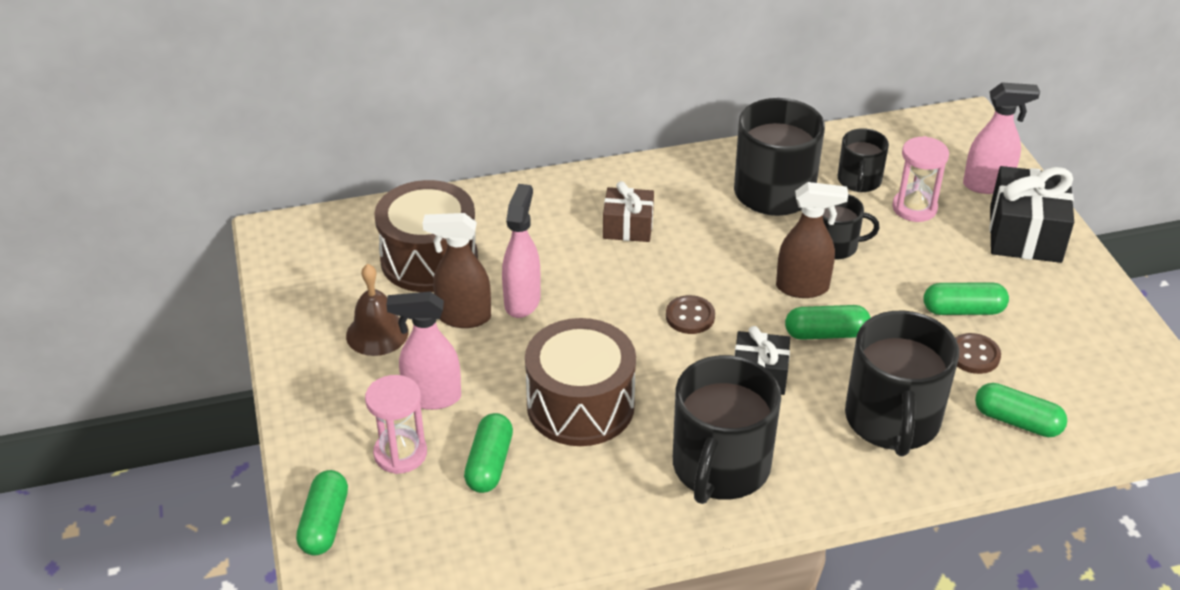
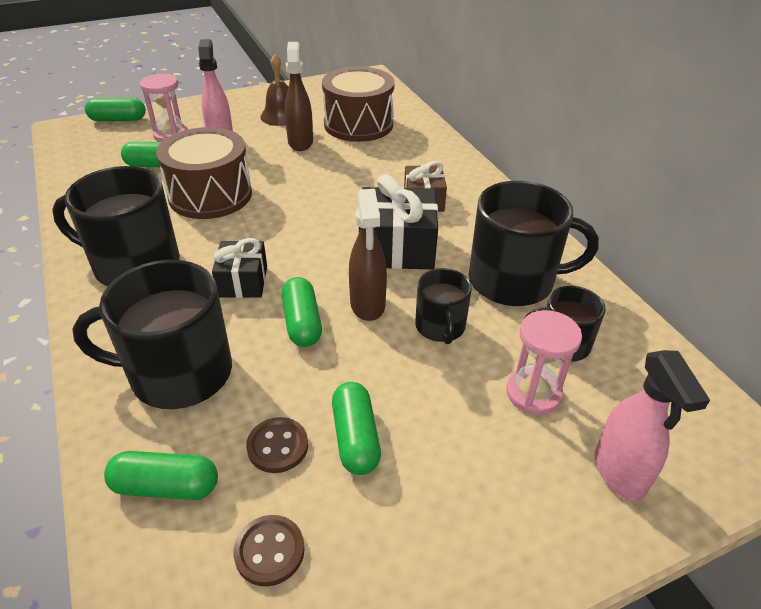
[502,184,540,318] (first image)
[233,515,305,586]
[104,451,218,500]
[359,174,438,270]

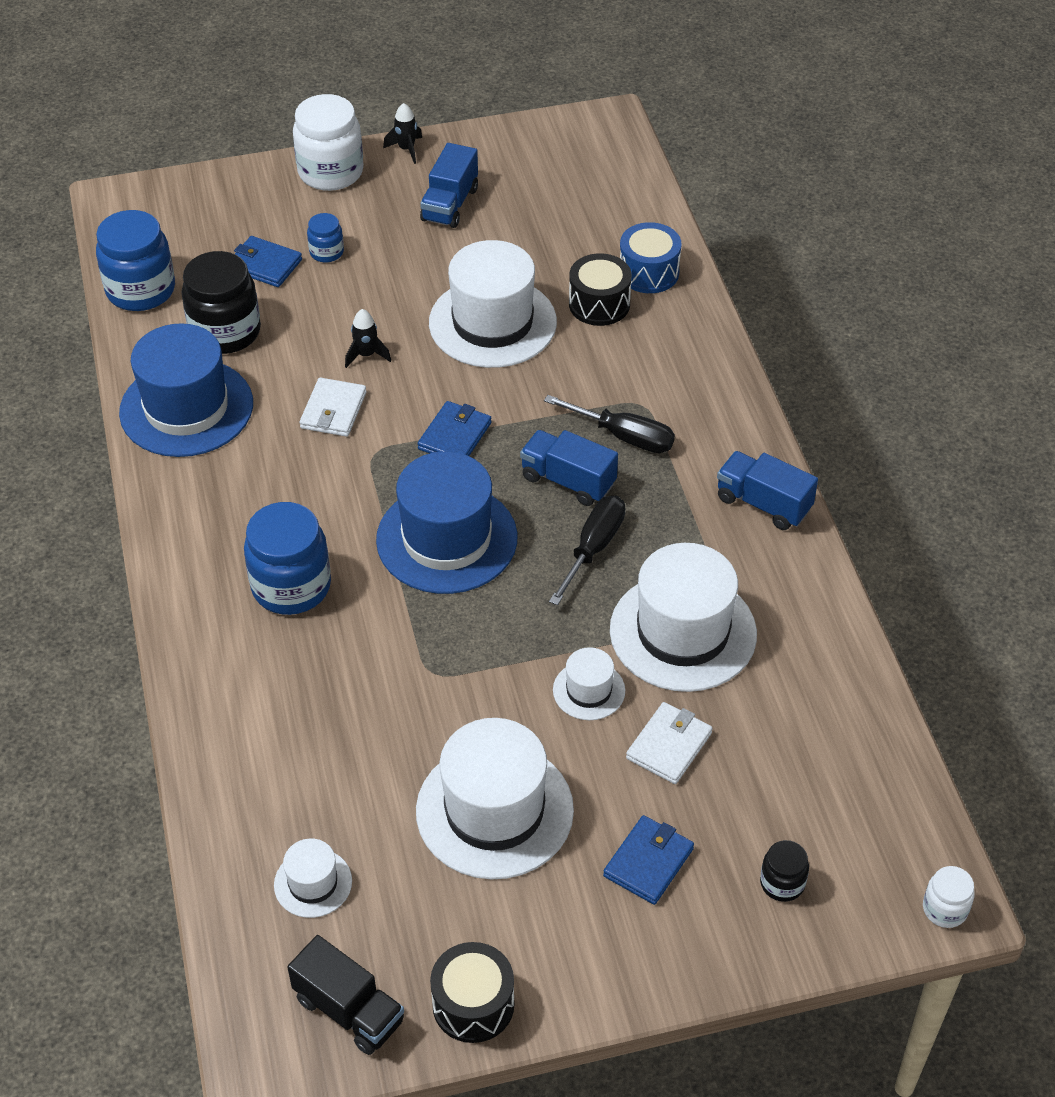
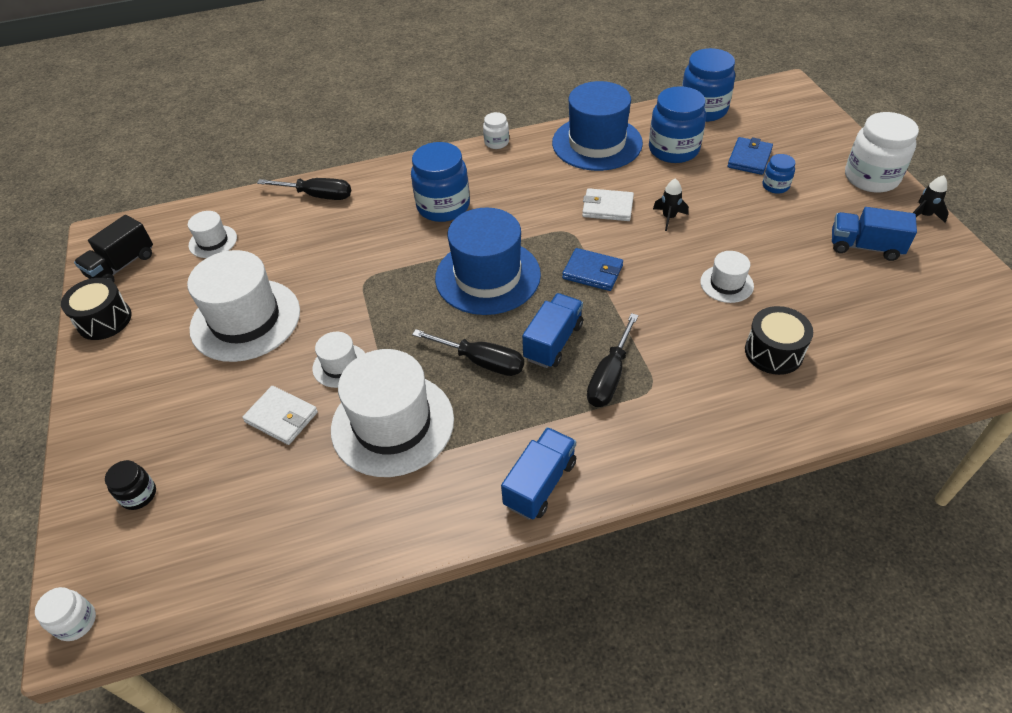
[649,86,706,163]
[700,251,754,303]
[603,815,694,905] (first image)
[620,222,682,293] (first image)
[257,178,351,200]
[483,112,509,149]

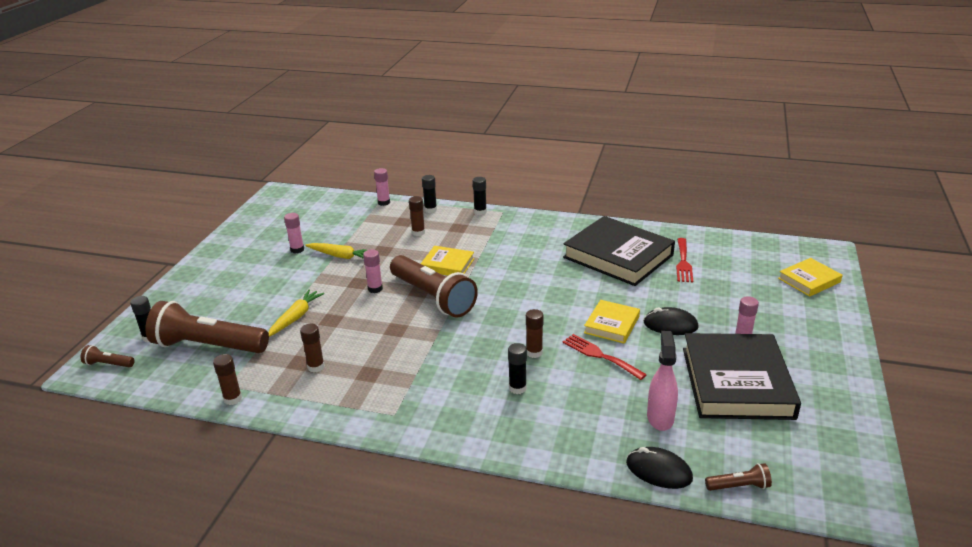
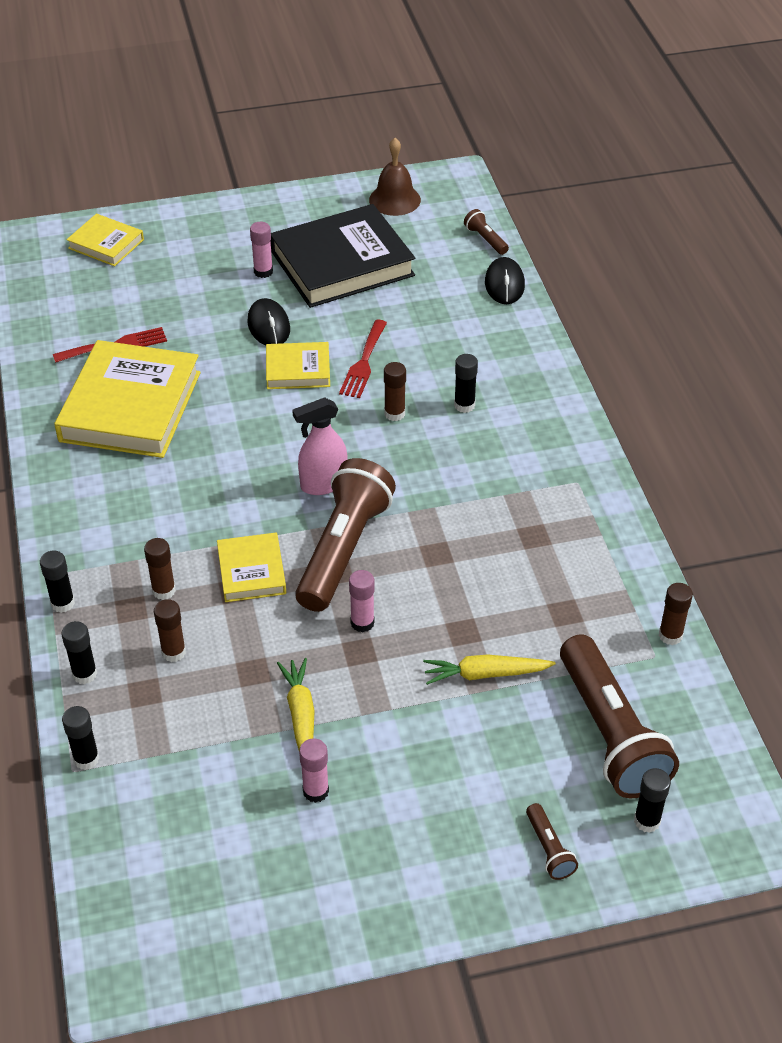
[526,803,578,880]
[144,538,176,600]
[62,706,99,770]
[54,340,201,458]
[292,397,347,495]
[369,138,421,216]

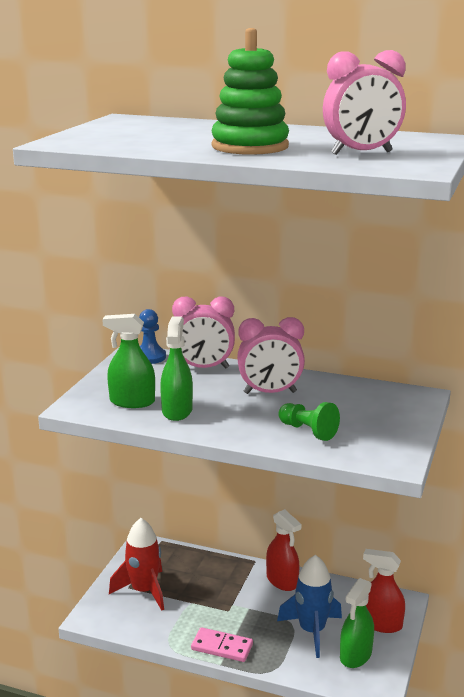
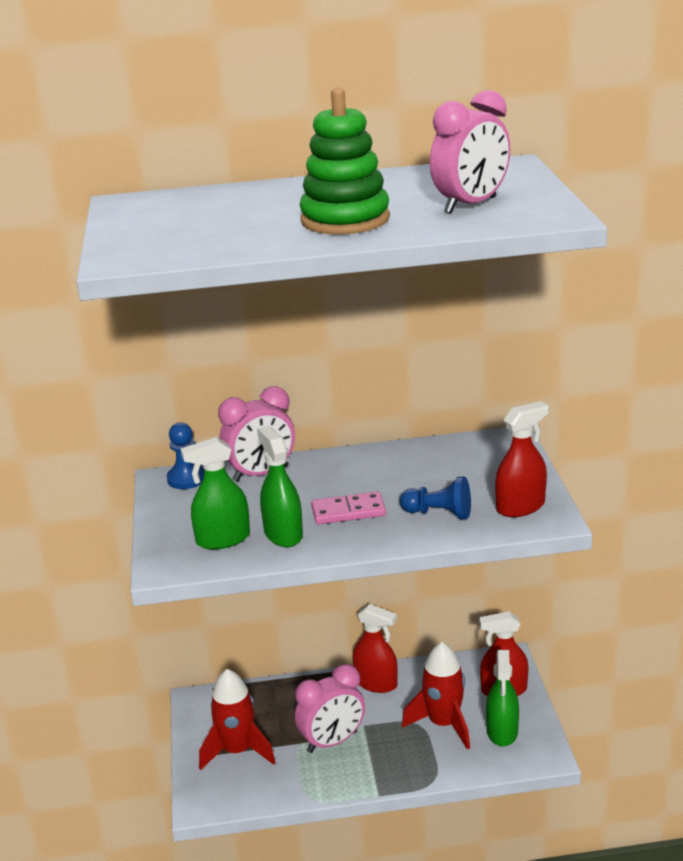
[311,492,386,524]
[295,664,365,753]
[402,642,470,749]
[400,476,471,519]
[495,401,549,517]

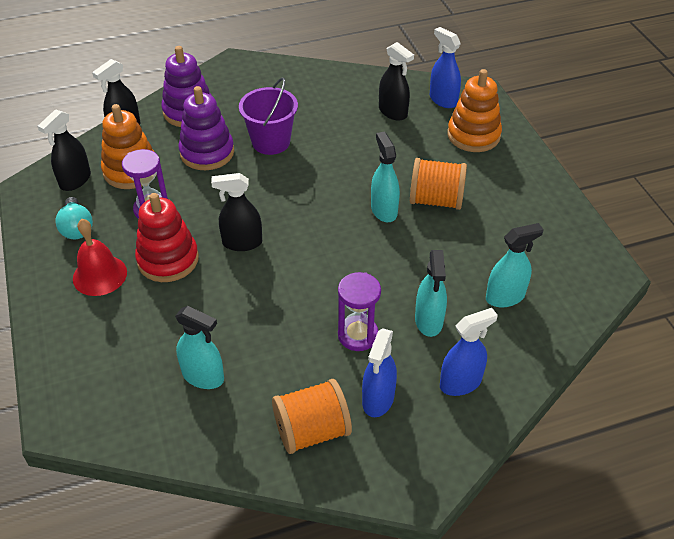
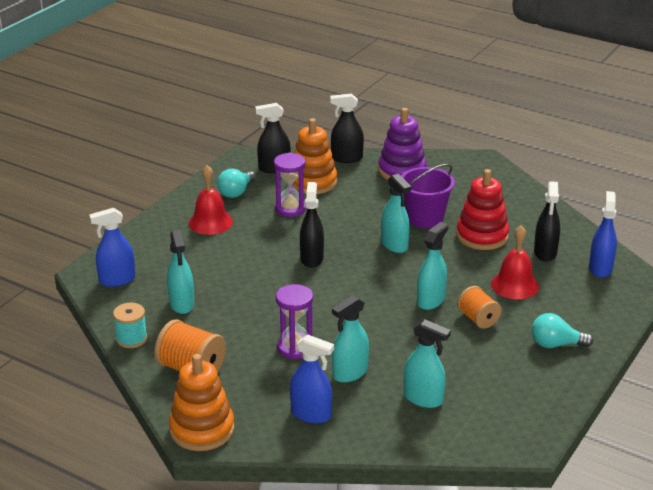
[456,169,509,250]
[178,86,234,170] (first image)
[300,182,324,268]
[89,208,135,287]
[457,286,501,329]
[169,354,234,451]
[113,303,147,348]
[381,174,411,253]
[491,226,539,299]
[531,313,593,348]

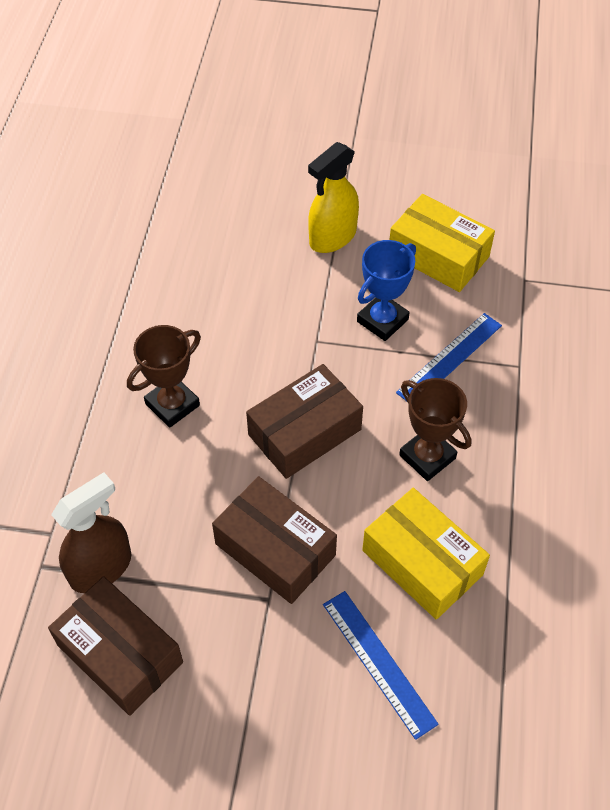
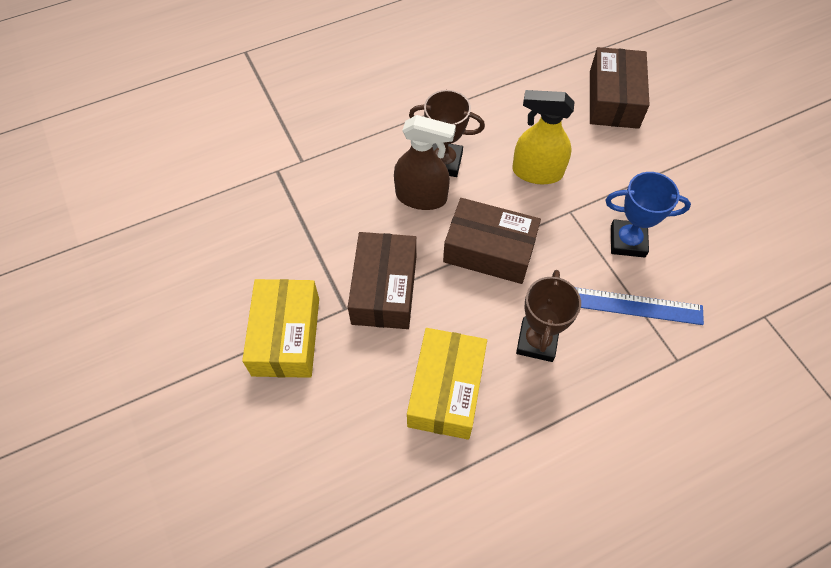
[590,47,650,129]
[394,115,456,210]
[512,90,574,184]
[323,591,439,740] (first image)
[242,279,319,378]

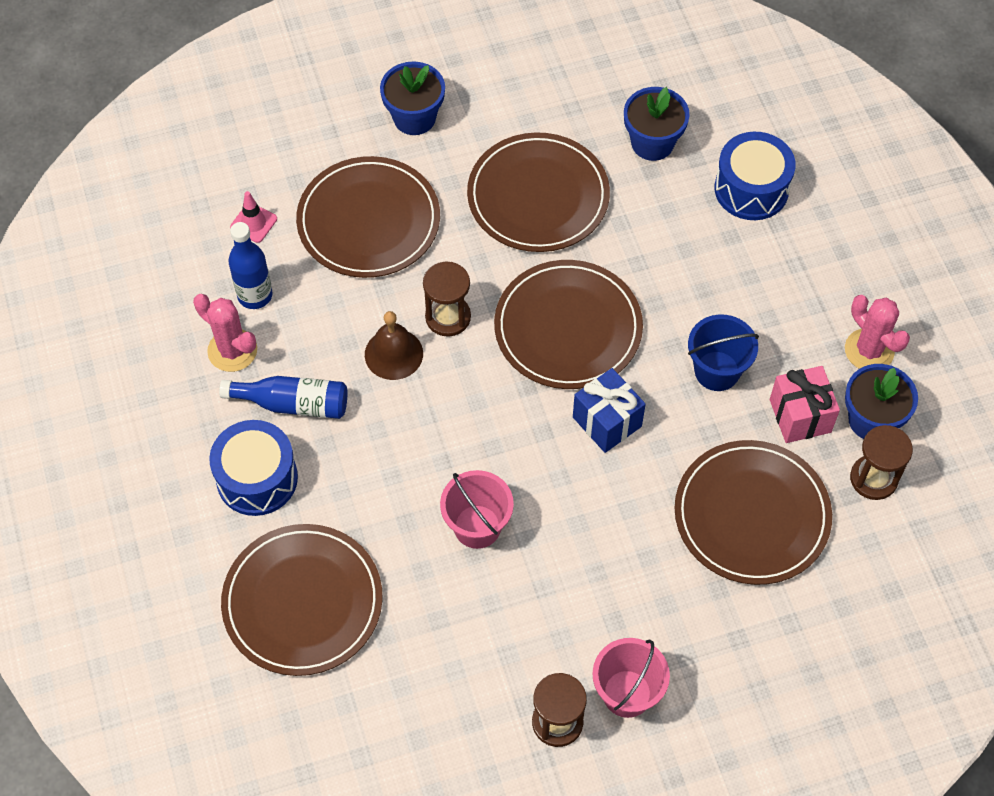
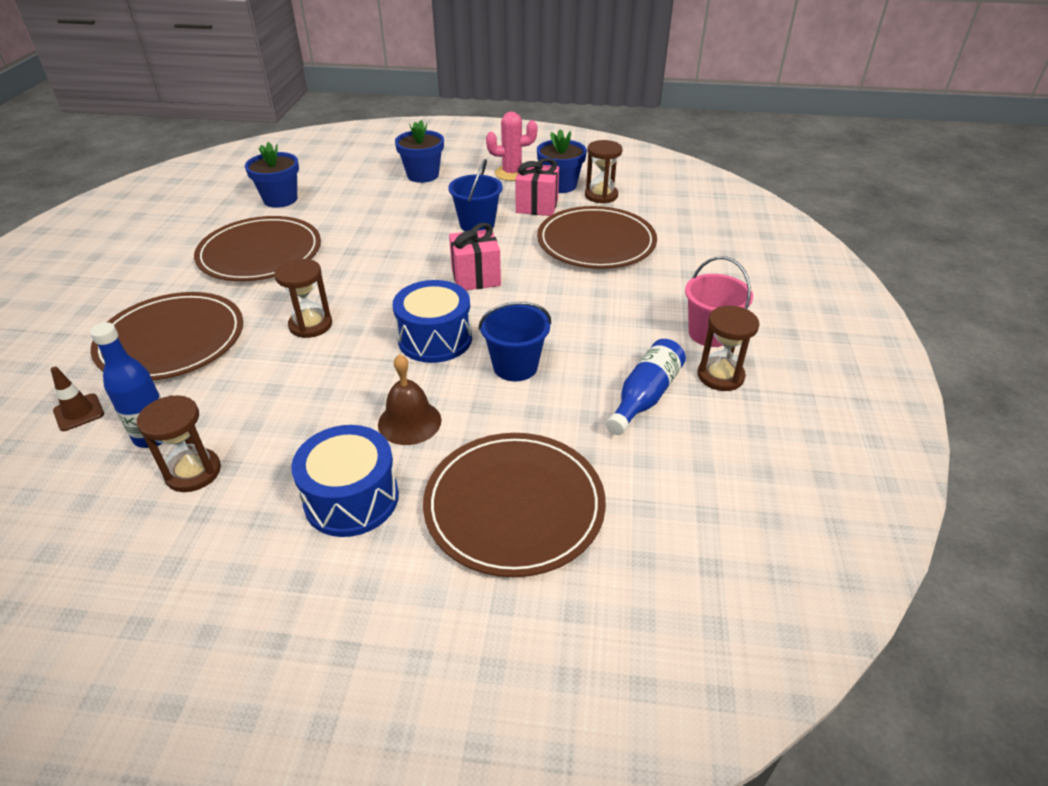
[137,395,221,492]
[606,339,686,435]
[51,367,104,431]
[378,354,442,445]
[395,120,444,183]
[478,302,551,381]
[494,260,643,389] (first image)
[449,223,501,290]
[393,280,472,363]

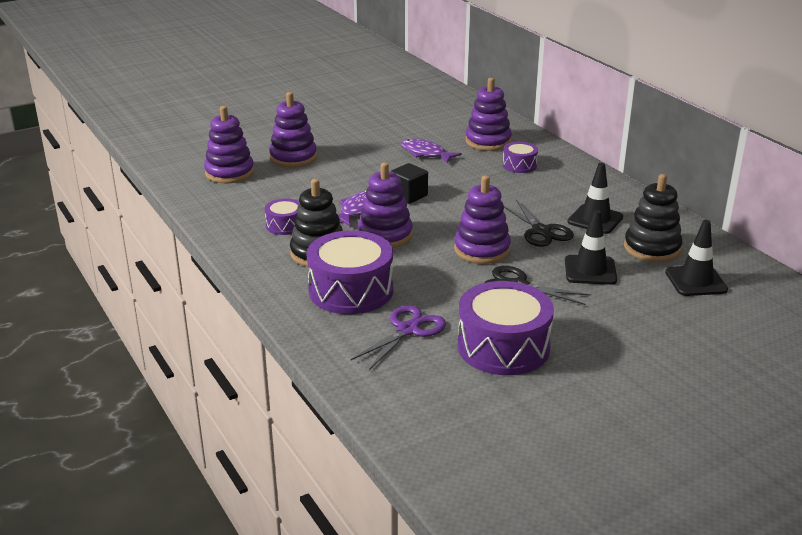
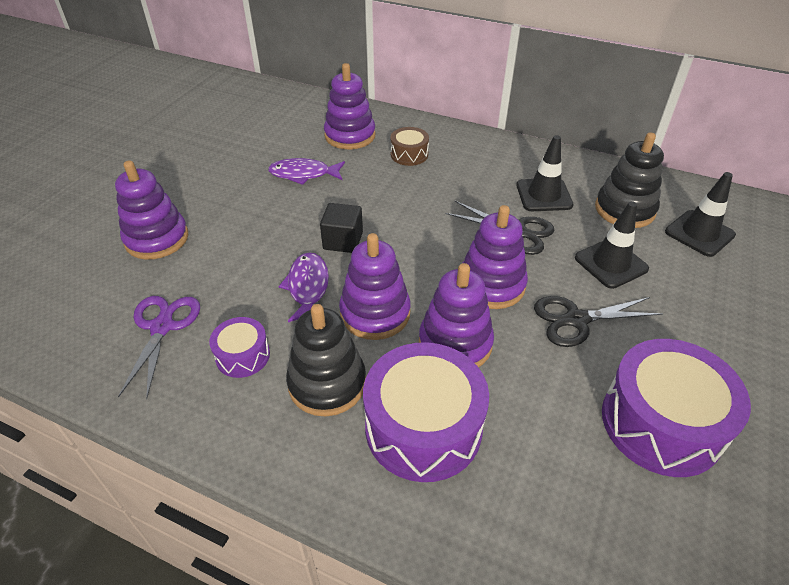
[419,263,494,367]
[118,296,200,399]
[390,127,429,166]

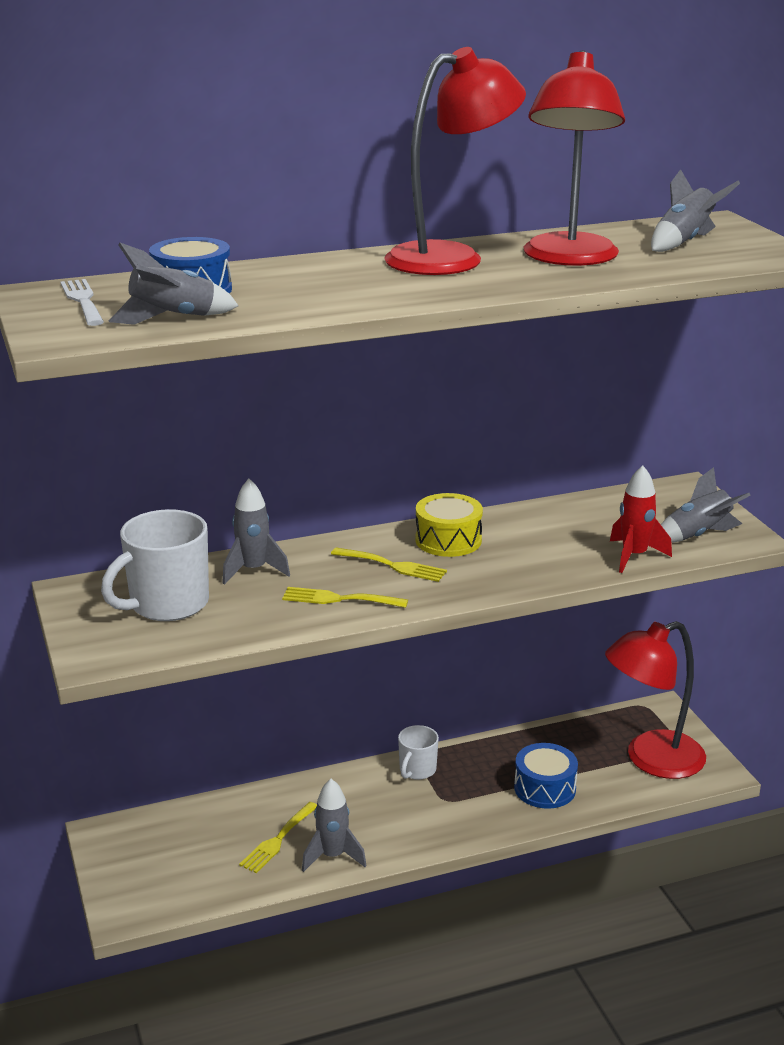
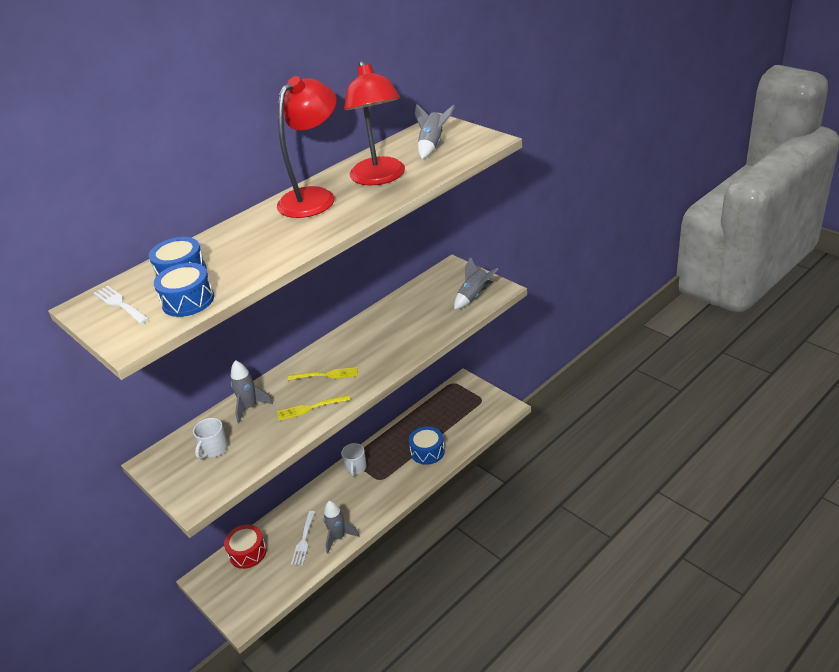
[193,418,228,459]
[154,263,214,317]
[291,511,315,565]
[415,493,483,557] (first image)
[605,621,706,779] (first image)
[610,465,672,573] (first image)
[224,525,267,569]

